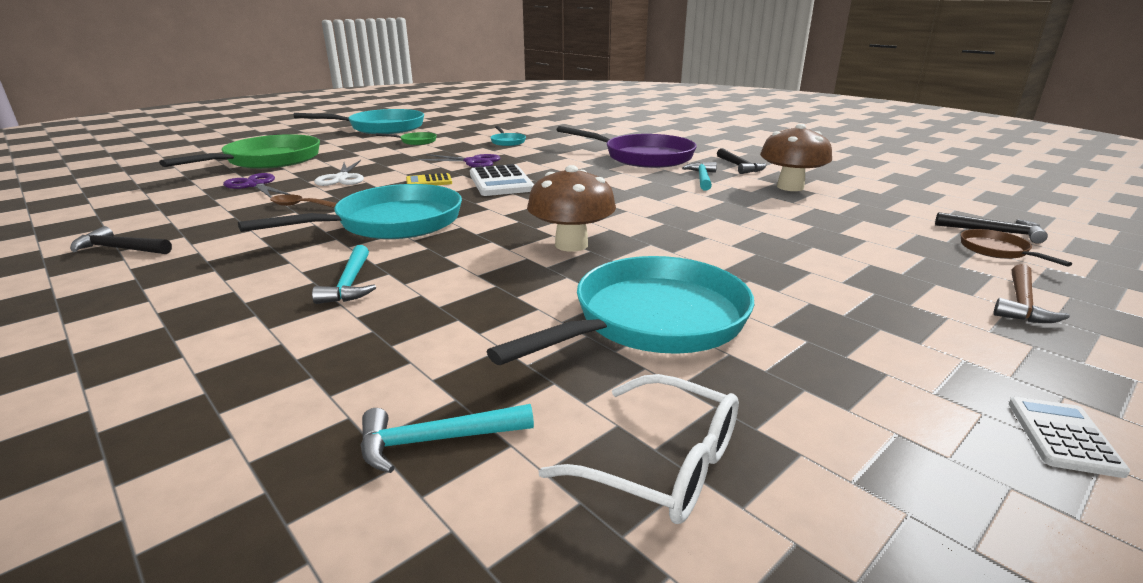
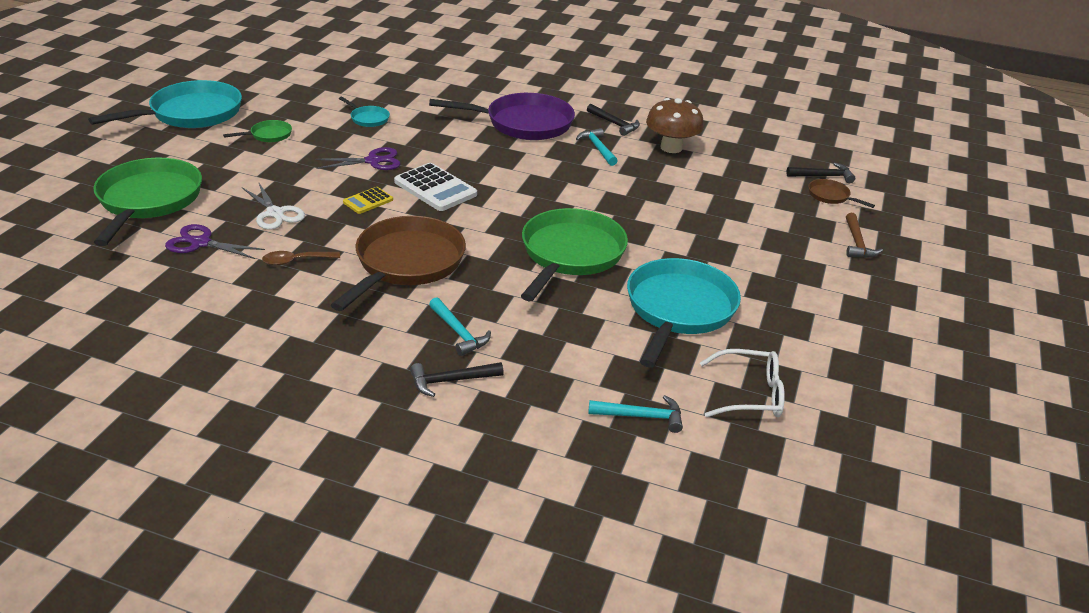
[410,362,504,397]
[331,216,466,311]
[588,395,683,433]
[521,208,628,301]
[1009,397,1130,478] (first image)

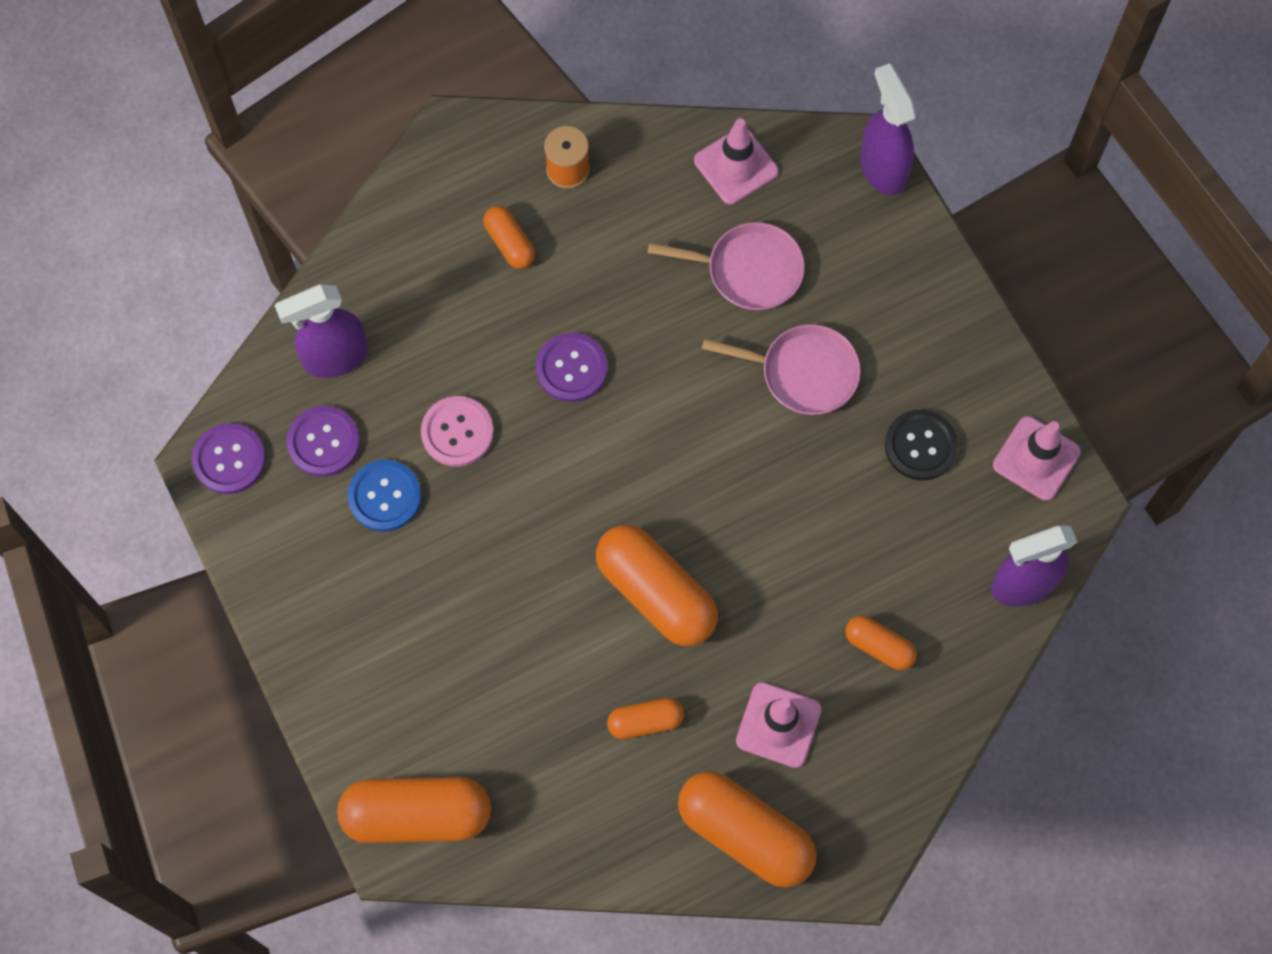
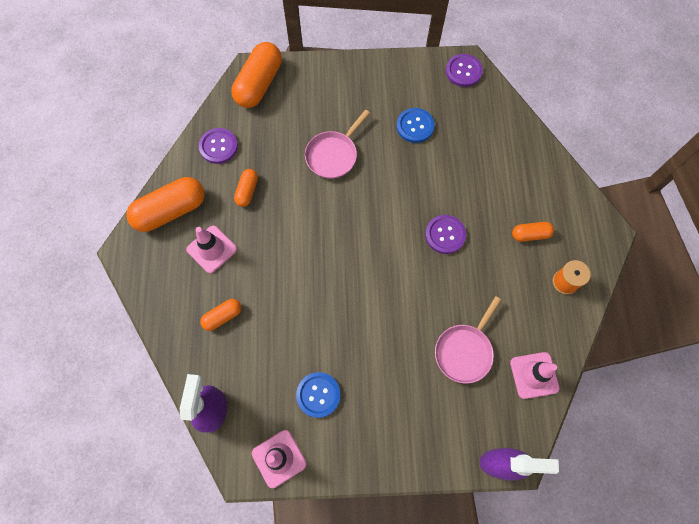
[275,284,368,378] (first image)
[199,128,238,164]
[421,396,494,467] (first image)
[596,525,718,646] (first image)
[305,110,370,179]
[296,372,341,418]

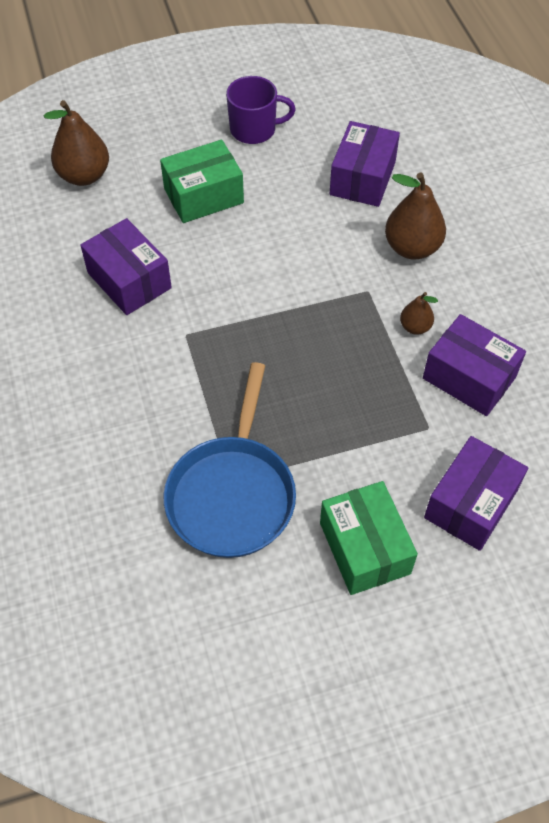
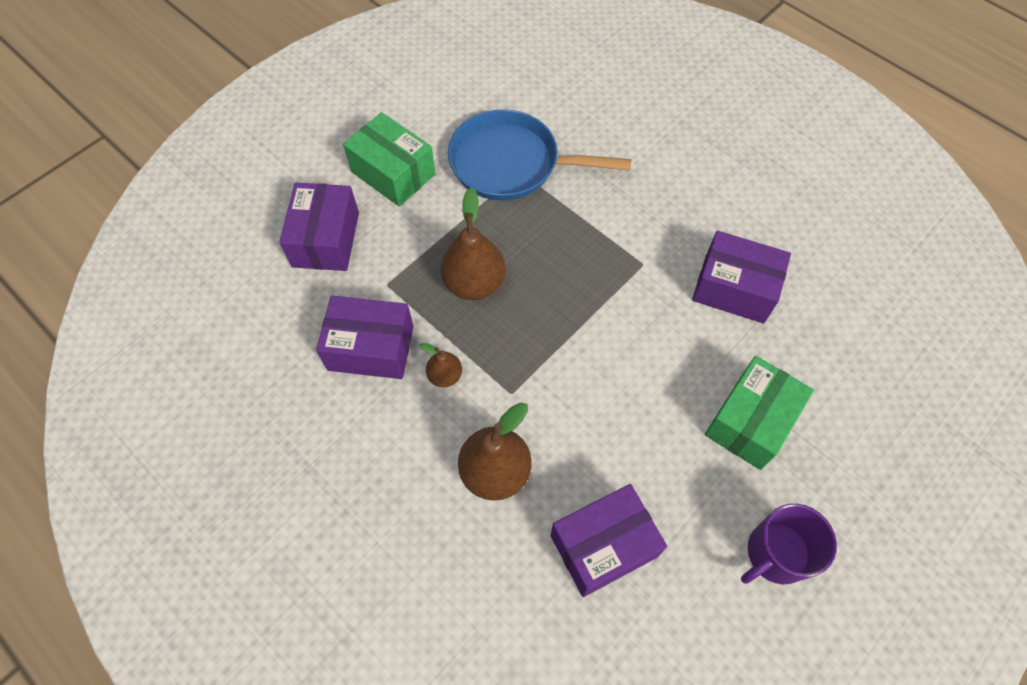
[440,187,506,300]
[448,109,632,201]
[551,484,667,597]

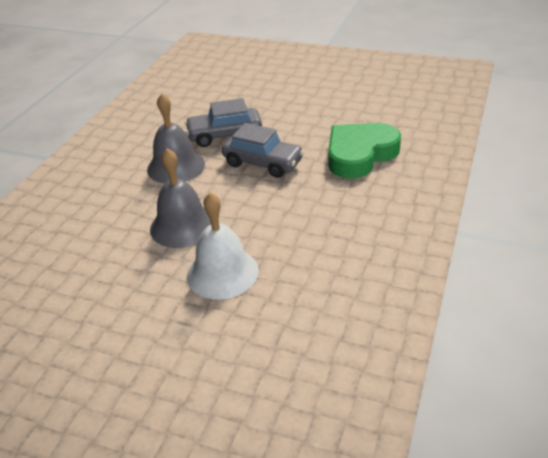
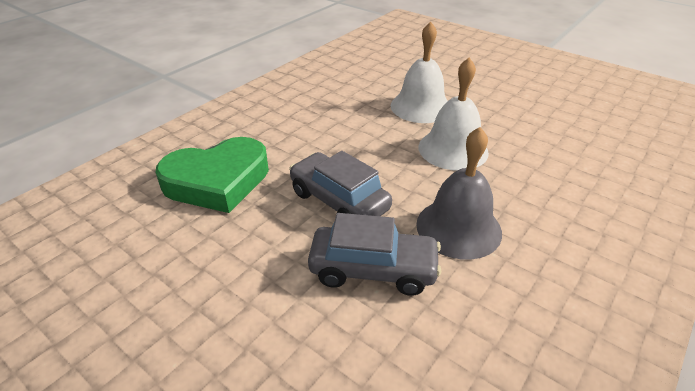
[418,58,489,171]

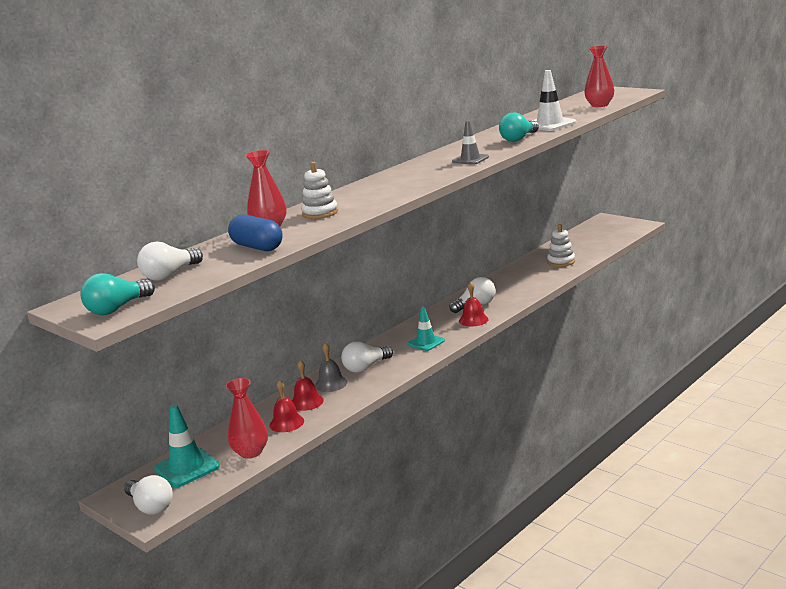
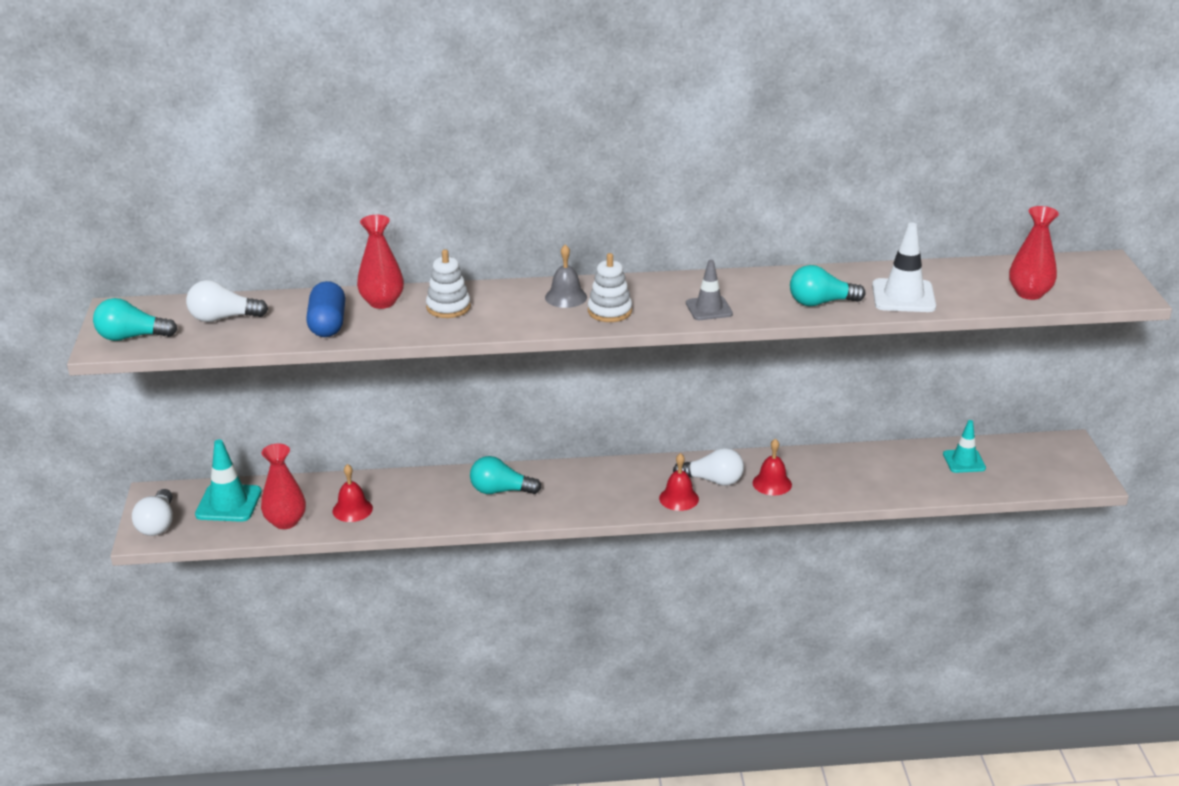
[753,438,792,495]
[545,245,587,308]
[470,456,542,494]
[943,420,986,473]
[588,253,632,322]

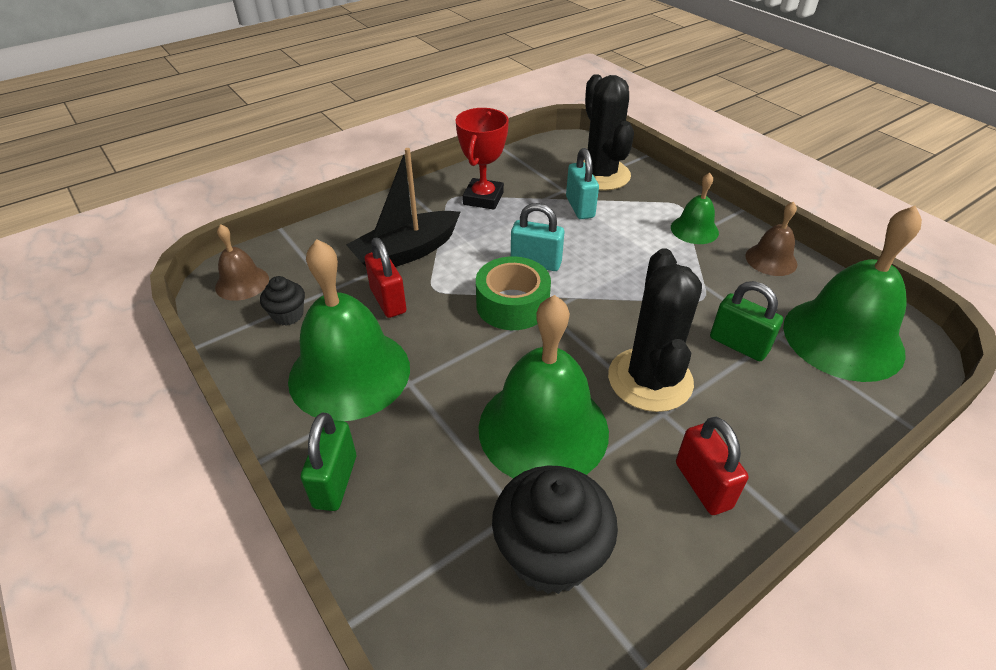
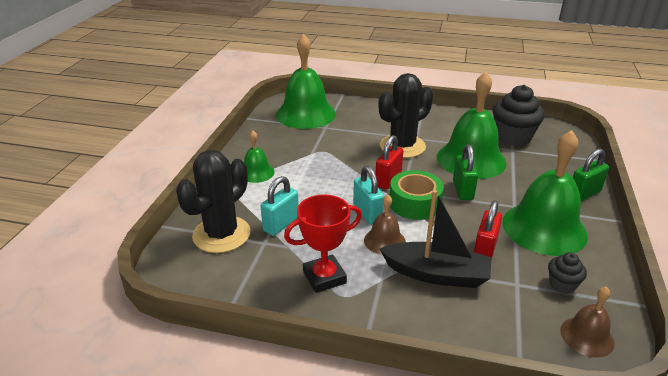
[375,135,403,189]
[453,144,478,200]
[364,195,406,255]

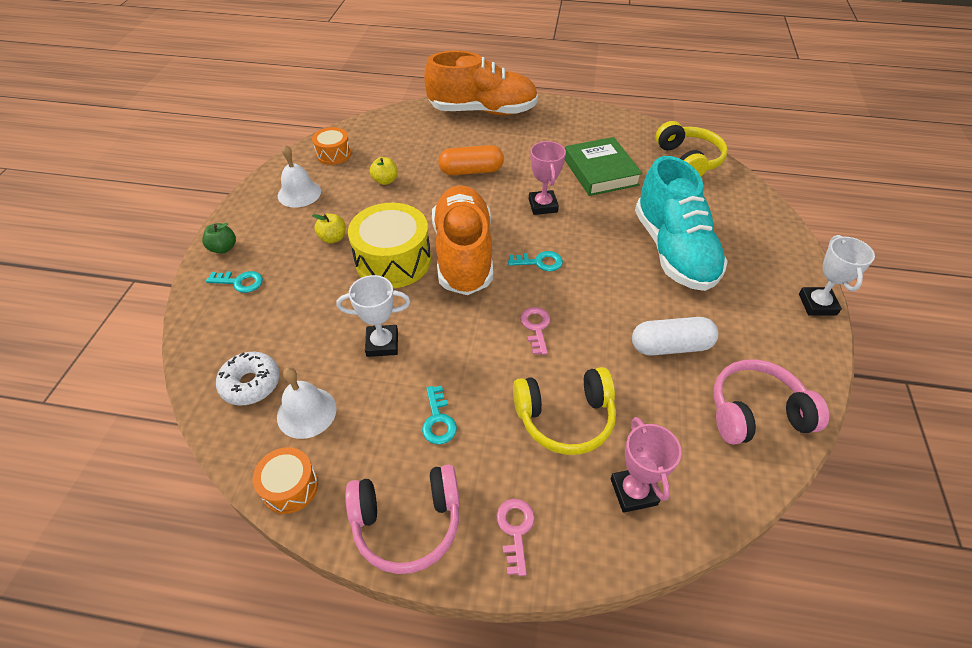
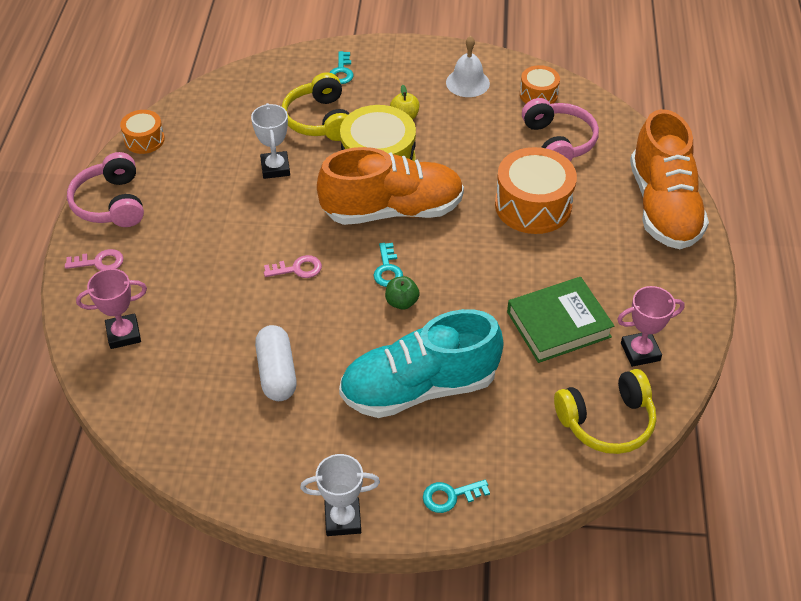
[385,276,420,310]
[216,352,280,406] (first image)
[277,367,337,439] (first image)
[370,157,398,185] (first image)
[423,479,490,513]
[495,147,577,234]
[282,72,350,141]
[617,286,685,367]
[522,98,599,161]

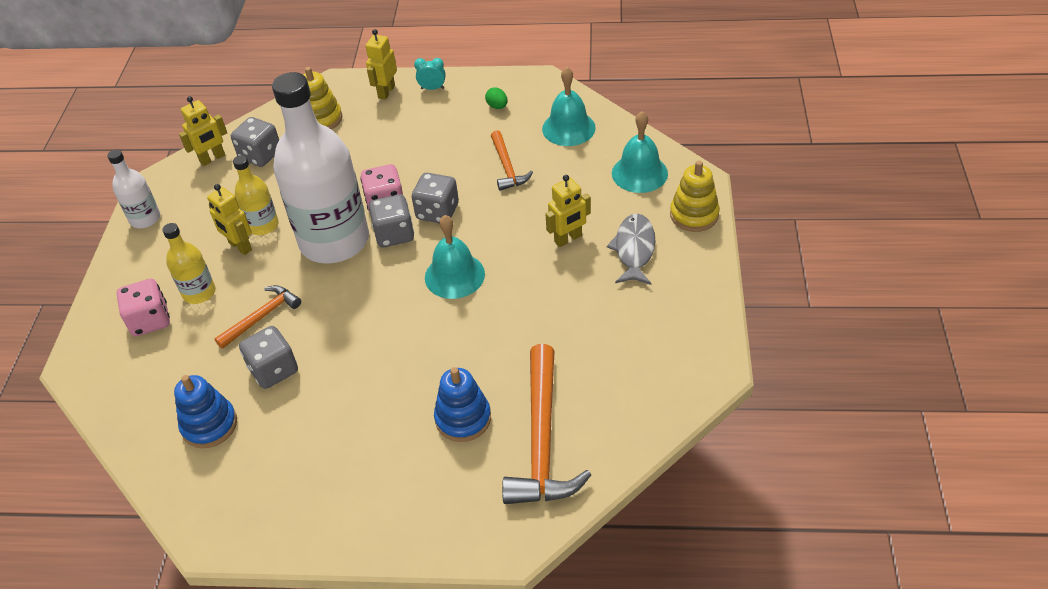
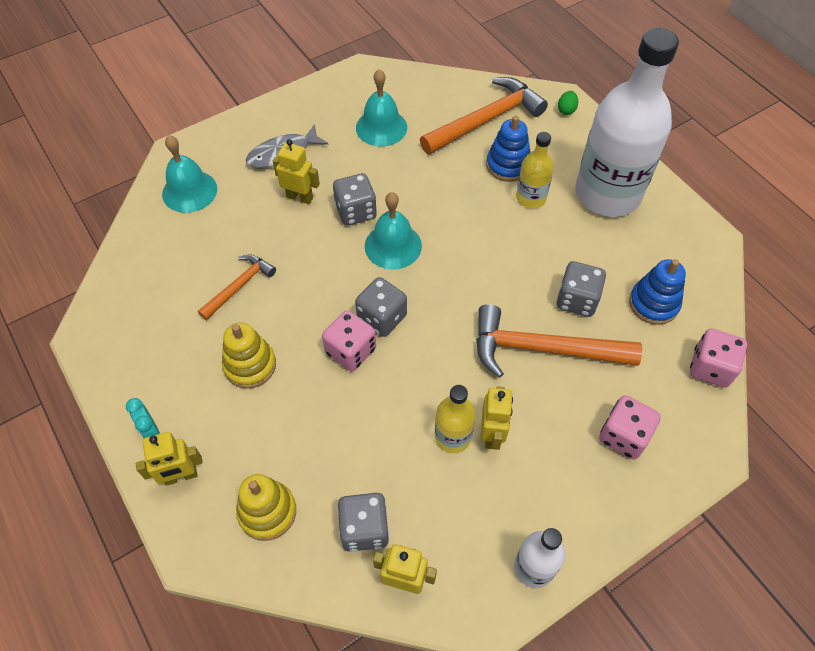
[516,132,554,208]
[476,304,642,378]
[575,28,679,217]
[333,173,377,226]
[558,91,578,115]
[356,69,407,147]
[222,323,276,389]
[690,328,747,388]

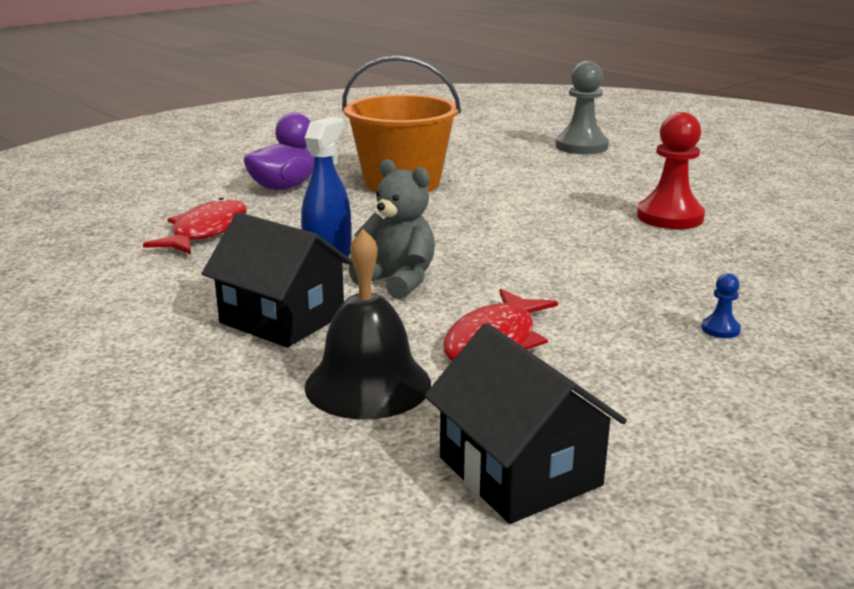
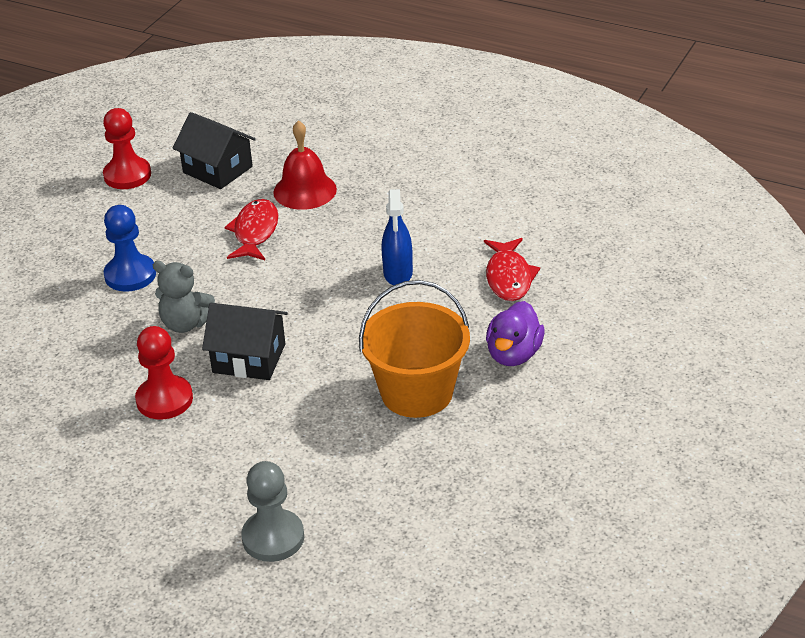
[202,303,288,380]
[273,120,337,210]
[153,261,215,333]
[103,205,156,292]
[103,108,151,189]

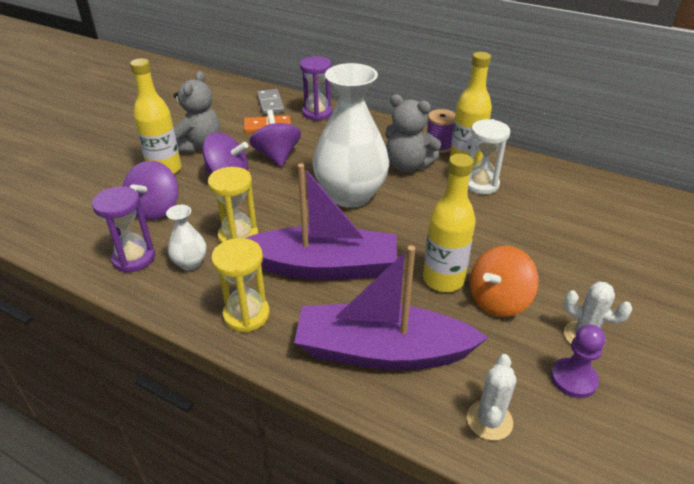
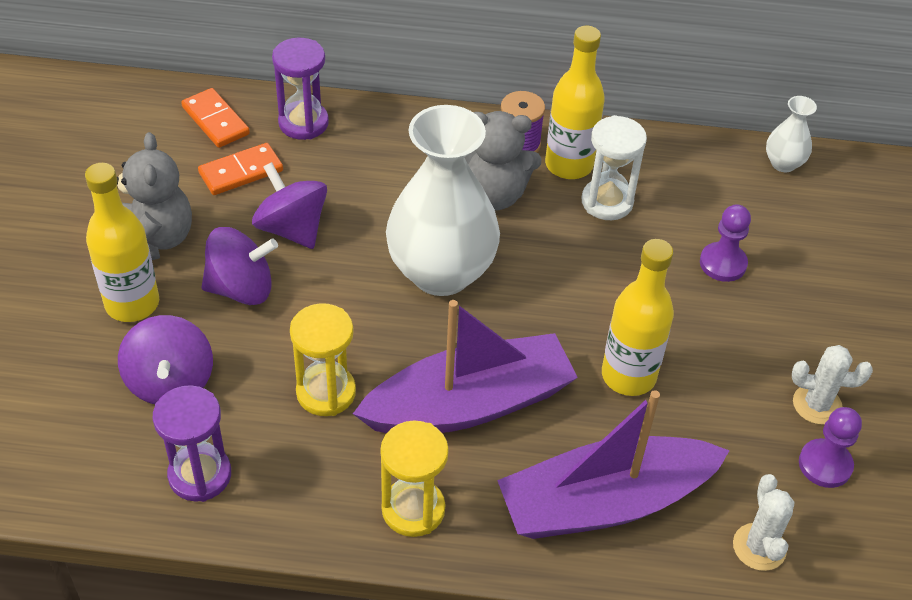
[766,96,817,172]
[181,88,250,148]
[470,246,538,317] (first image)
[700,204,751,282]

